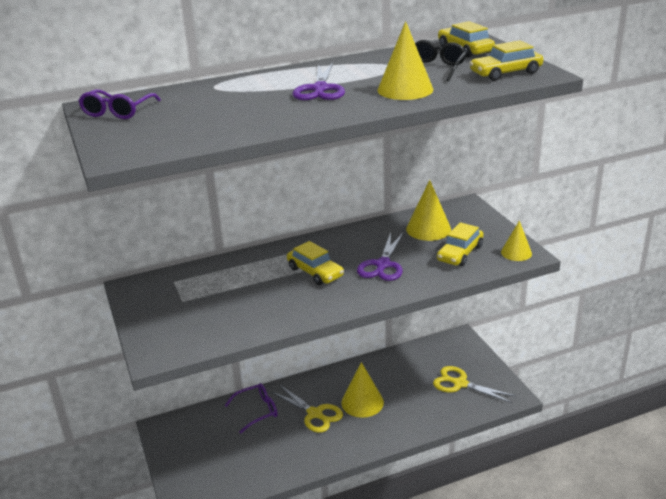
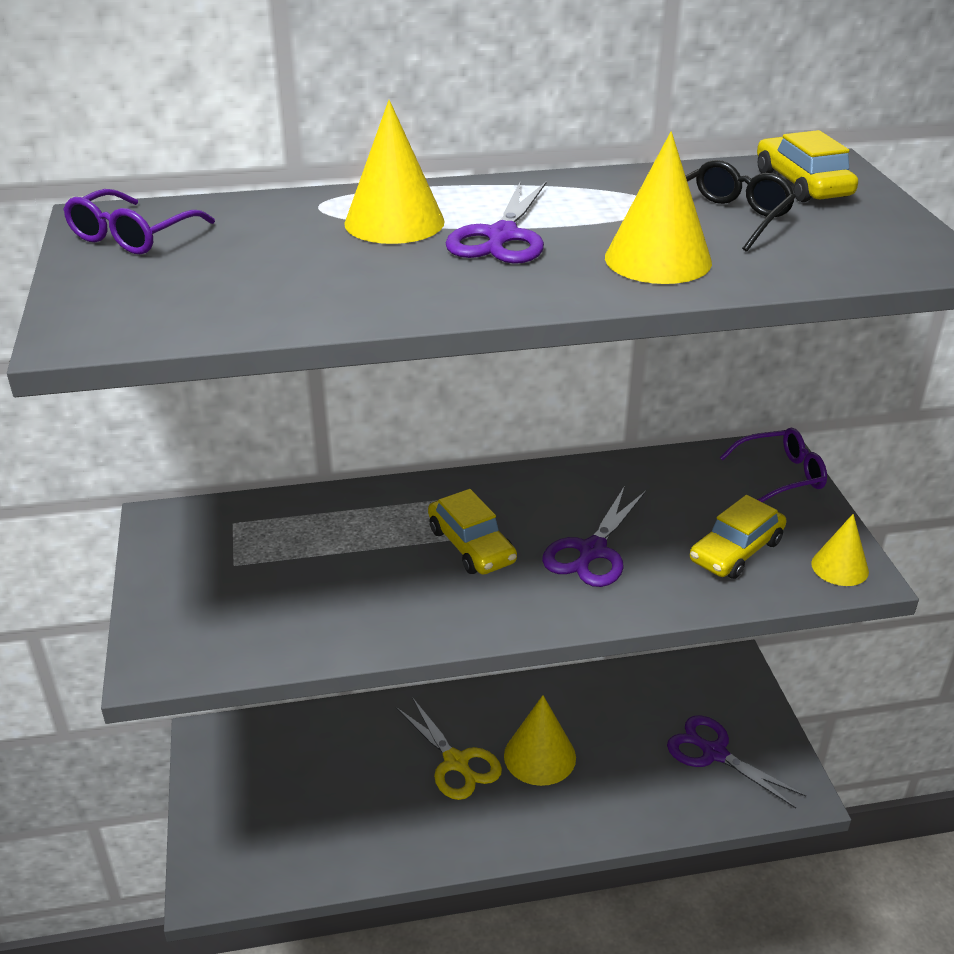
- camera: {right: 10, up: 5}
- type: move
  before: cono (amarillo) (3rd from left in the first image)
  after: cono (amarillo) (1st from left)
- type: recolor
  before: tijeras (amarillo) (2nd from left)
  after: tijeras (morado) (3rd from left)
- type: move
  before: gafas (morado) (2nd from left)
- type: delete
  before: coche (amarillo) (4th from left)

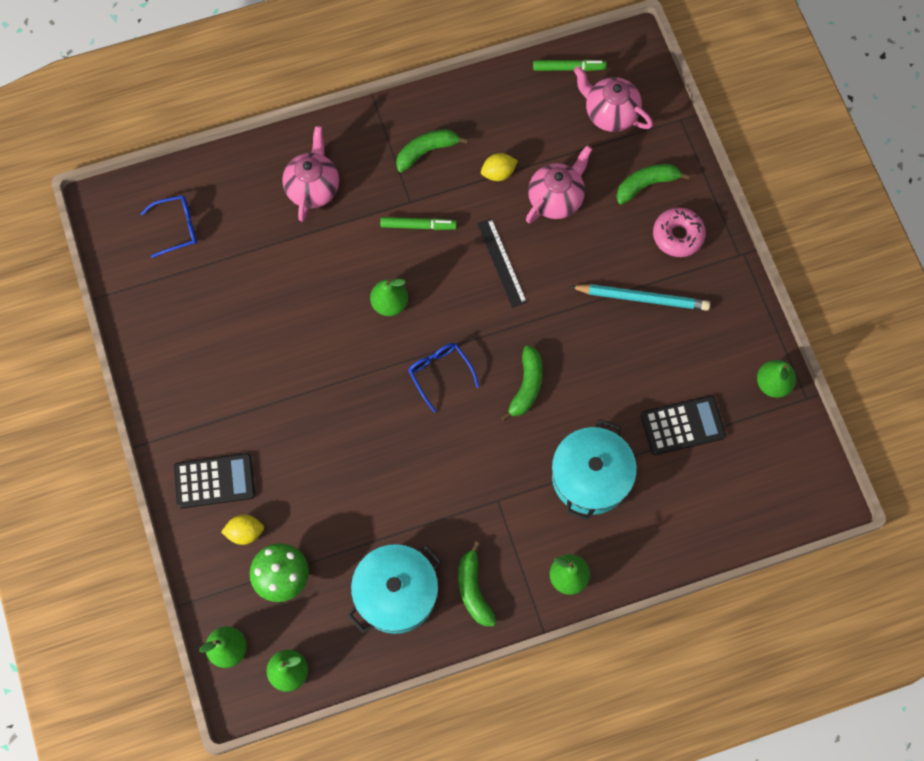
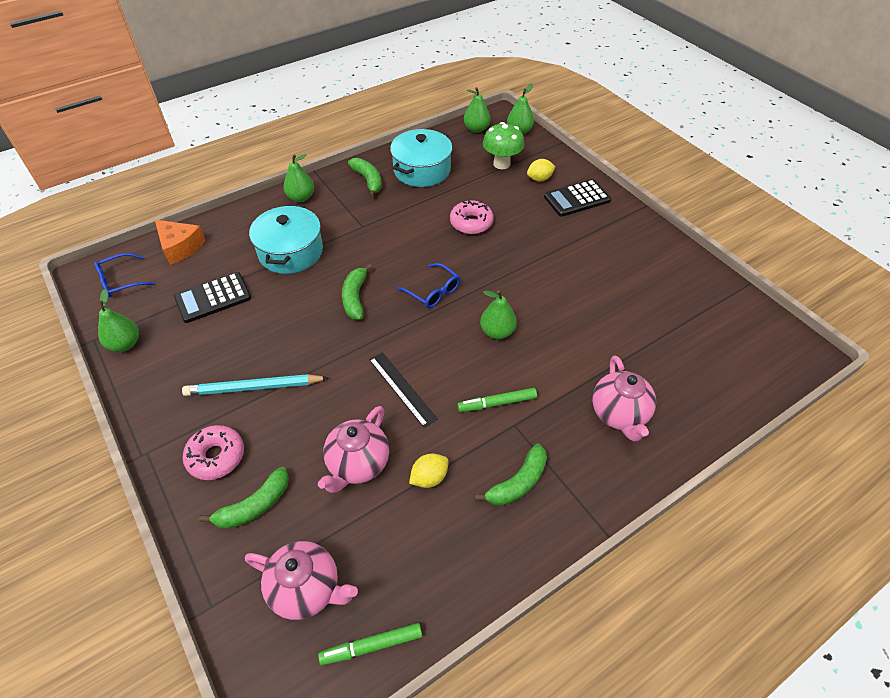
- camera: {right: 165, up: -20}
- type: move
  before: gafas (azul) (1st from left)
- type: insert
  after: queso (naranja)
- type: insert
  after: rosquilla (rosa) (2nd from left)

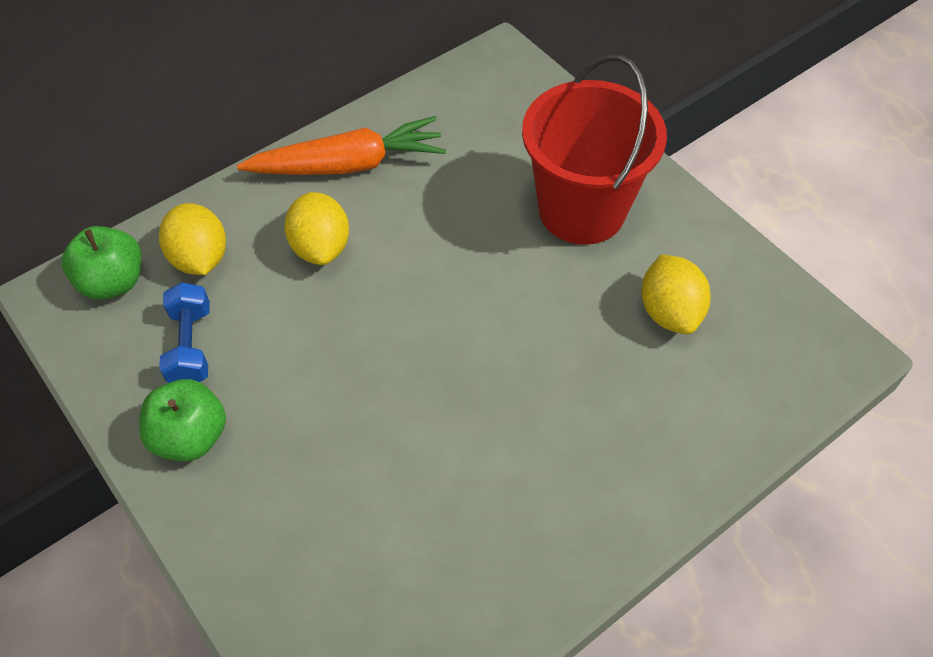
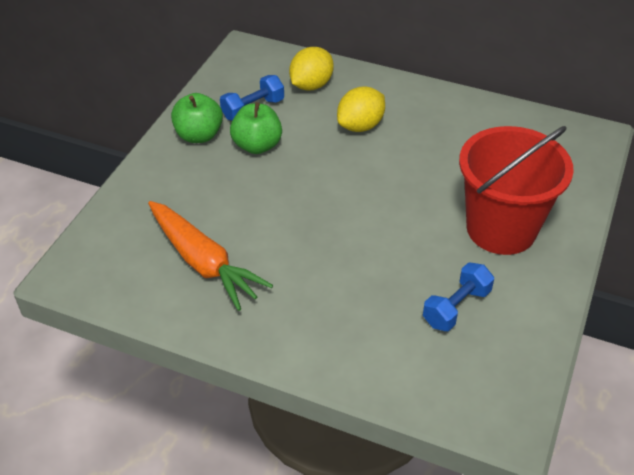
- camera: {right: 60, up: -10}
- type: move
  before: zanahoria (naranja)
- type: move
  before: manzana (verde) (1st from left in the first image)
  after: manzana (verde) (2nd from left)
- type: replace
  before: limón (amarillo) (3rd from left)
  after: mancuerna (azul) (2nd from left)

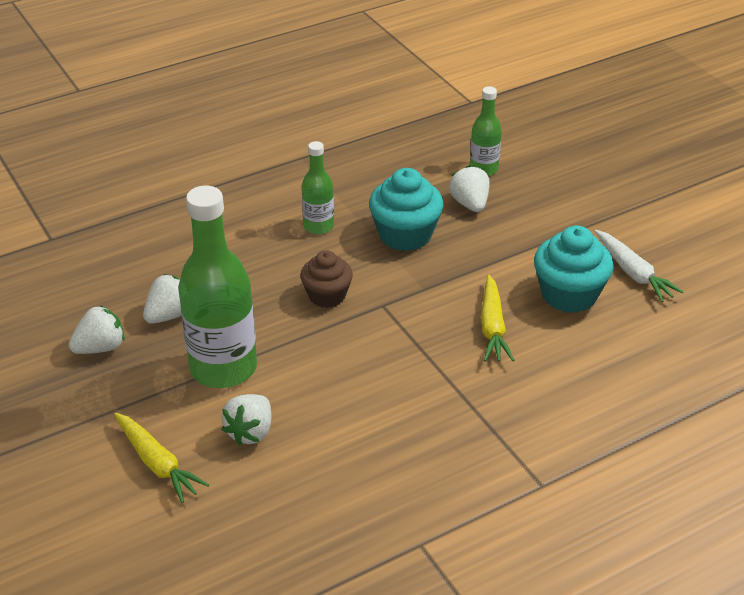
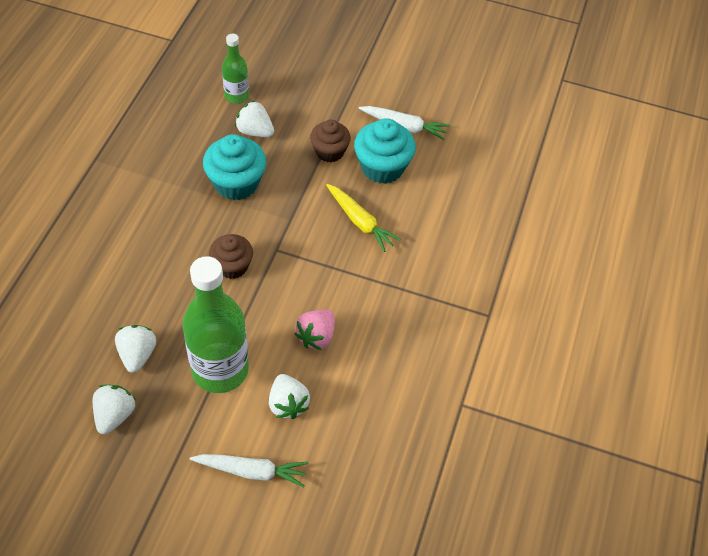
- camera: {right: -45, up: 15}
- type: recolor
  before: zanahoria (amarillo) (1st from left)
  after: zanahoria (blanco) (1st from left)
- type: insert
  after: fresa (rosa)
- type: insert
  after: magdalena (marrón) (2nd from left)
- type: delete
  before: botella (verde) (2nd from left)

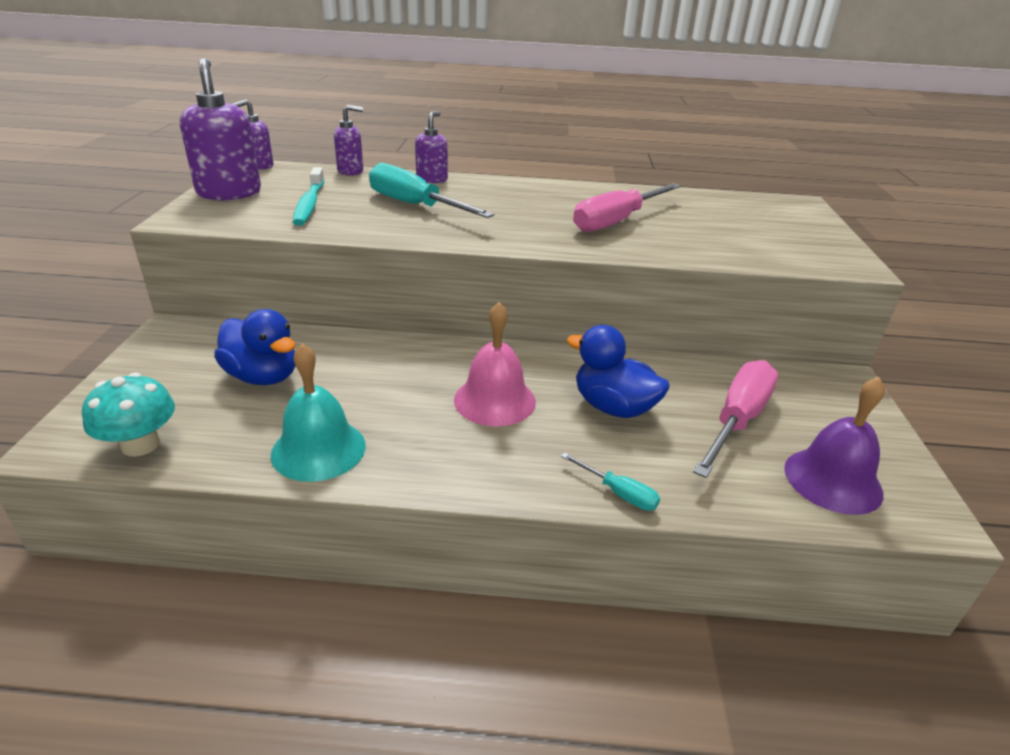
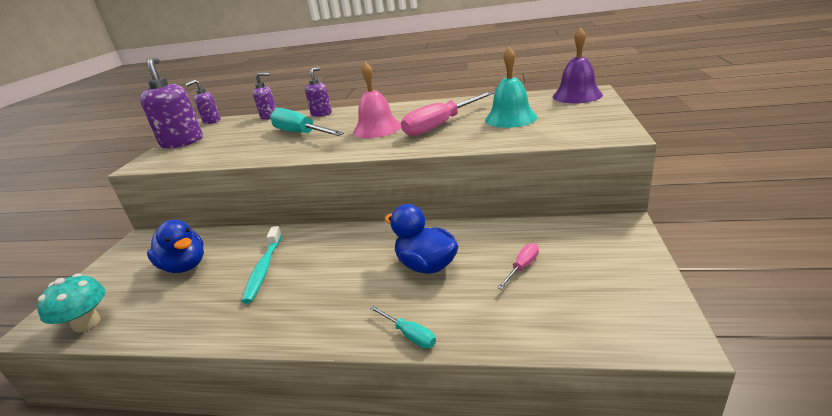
- camera: {right: 10, up: -5}
- type: move
  before: cepillo de dientes (turquesa)
- type: move
  before: campana (rosa)
- type: move
  before: campana (turquesa)
- type: resize
  before: destornillador (rosa) (2nd from left)
  scale: 0.48
- type: move
  before: campana (morado)

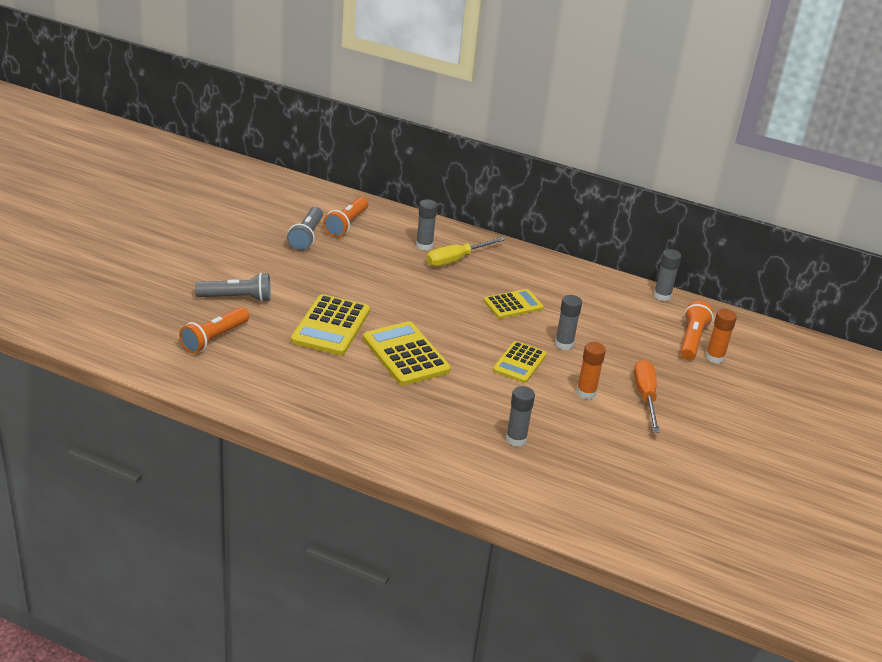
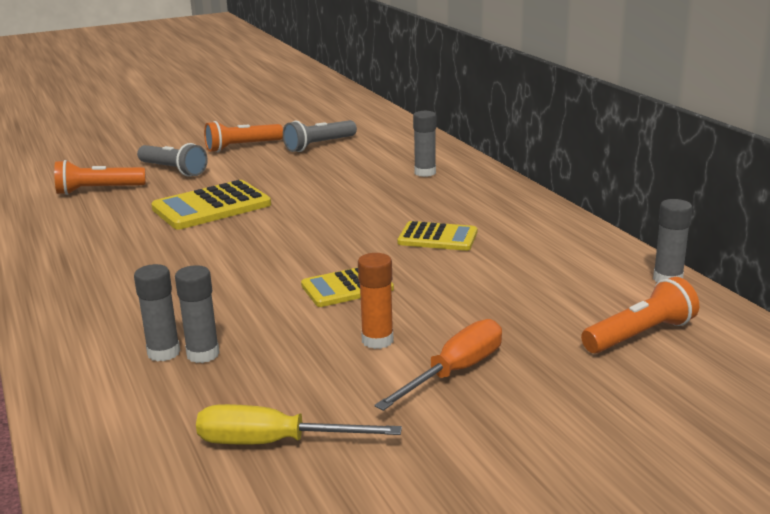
- camera: {right: 45, up: -10}
- type: move
  before: barra de pegamento (gris) (3rd from left in the first image)
  after: barra de pegamento (gris) (1st from left)
- type: move
  before: destornillador (amarillo)
- type: move
  before: lámpara de mano (naranja) (2nd from left)
- type: delete
  before: calculadora (amarillo) (2nd from left)
- type: delete
  before: barra de pegamento (naranja) (2nd from left)

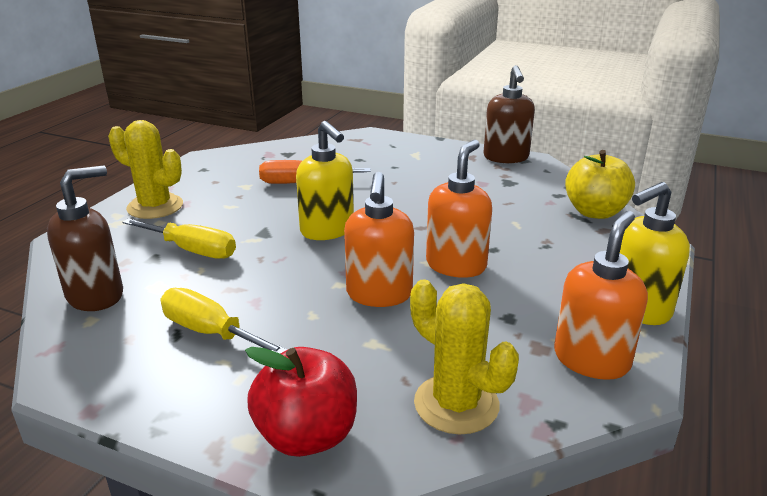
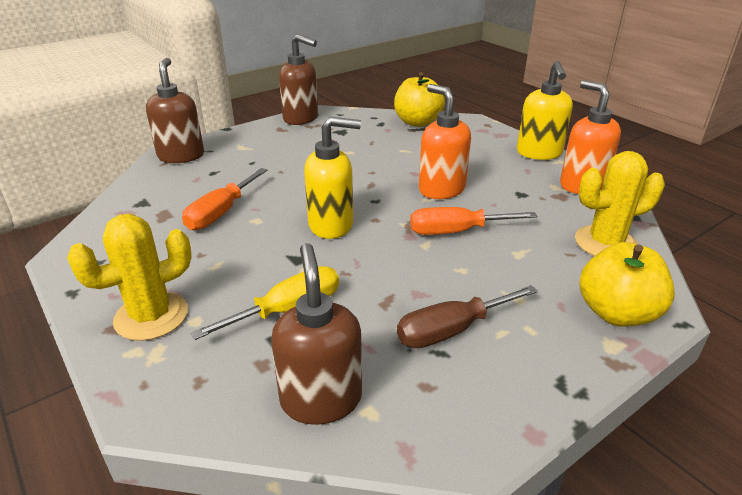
- camera: {right: -60, up: 5}
- type: insert
  after: dispensador de jabón (marrón) (1st from left)
- type: recolor
  before: destornillador (amarillo) (2nd from left)
  after: destornillador (marrón)
- type: replace
  before: dispensador de jabón (naranja) (1st from left)
  after: destornillador (naranja) (2nd from left)
- type: recolor
  before: manzana (rojo)
  after: manzana (amarillo) (2nd from left)

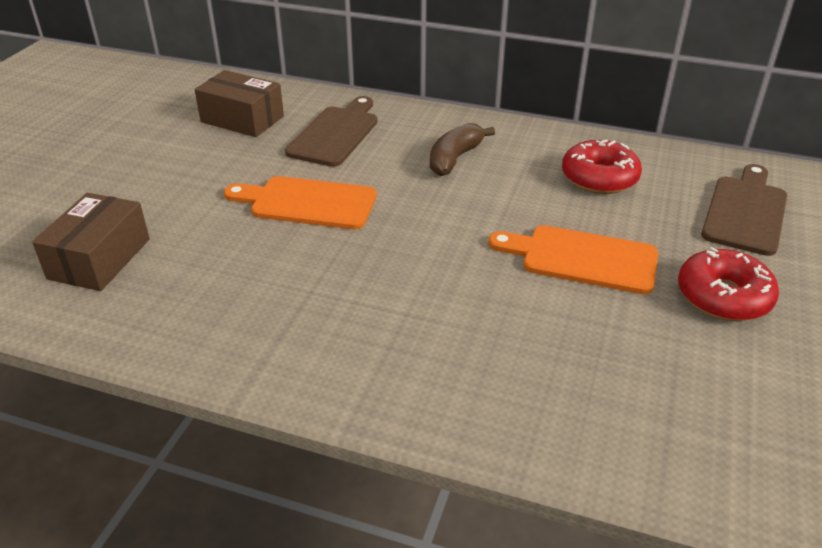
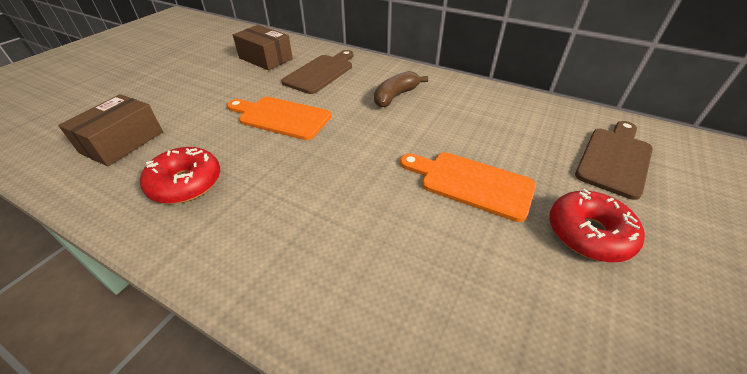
- camera: {right: 10, up: 5}
- type: move
  before: rosquilla (rojo) (1st from left)

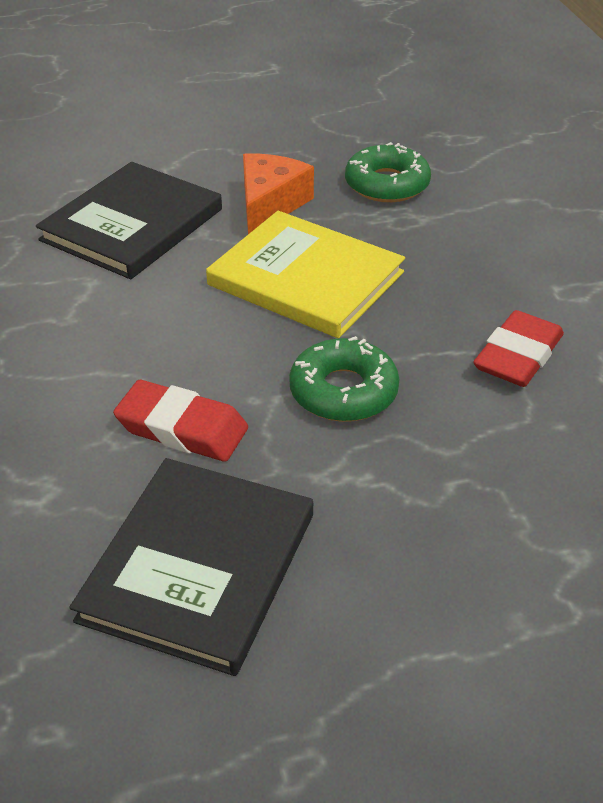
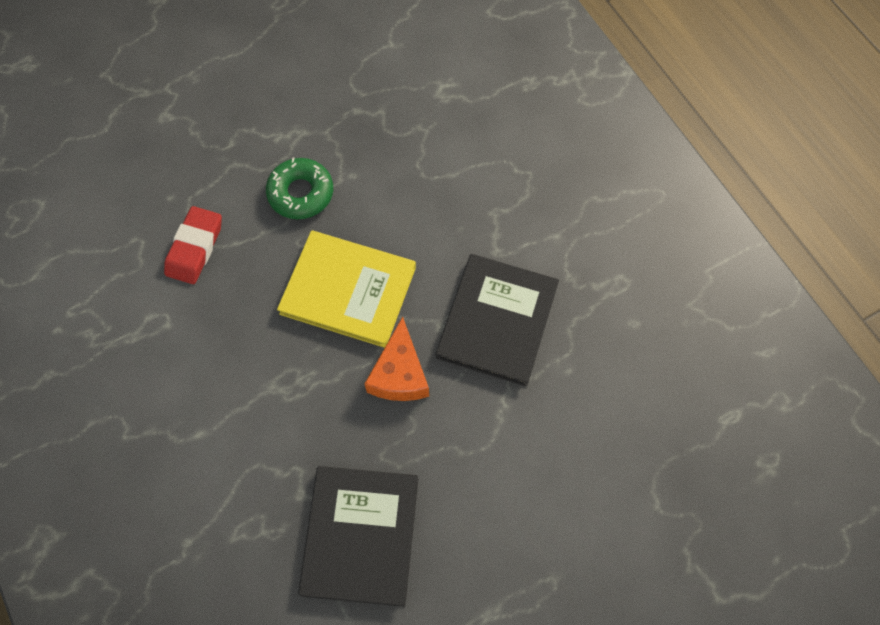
- camera: {right: 165, up: 25}
- type: move
  before: libro (negro) (2nd from left in the first image)
  after: libro (negro) (1st from left)
- type: delete
  before: goma de borrar (rojo) (1st from left)
- type: delete
  before: rosquilla (verde) (2nd from left)

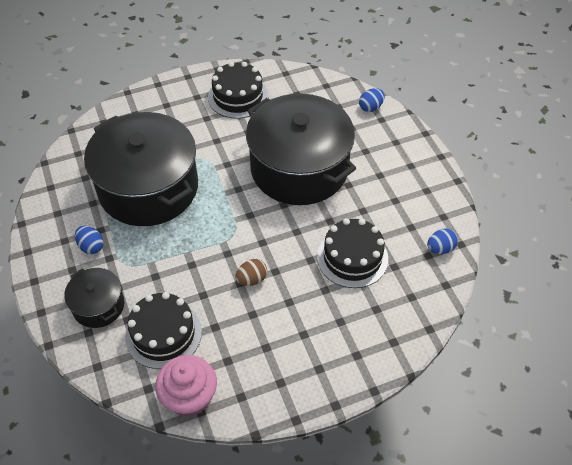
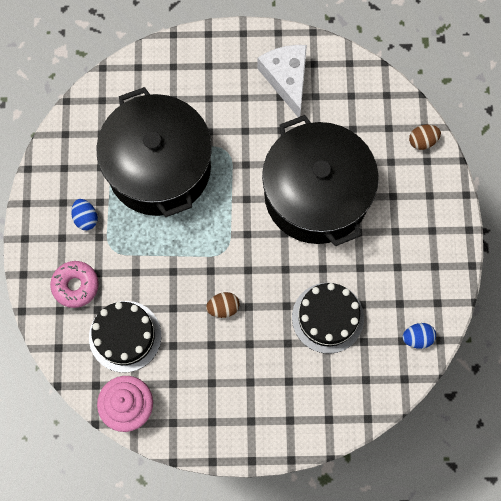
- camera: {right: 20, up: 20}
- type: replace
  before: olla (negro) (1st from left)
  after: rosquilla (rosa)
- type: replace
  before: tarta (negro) (2nd from left)
  after: queso (blanco)
- type: recolor
  before: huevo (azul) (2nd from left)
  after: huevo (marrón) (2nd from left)

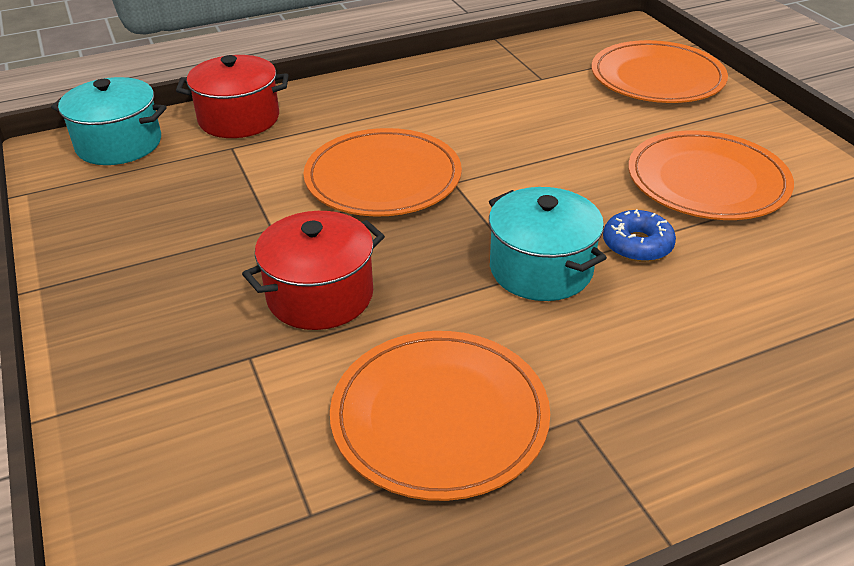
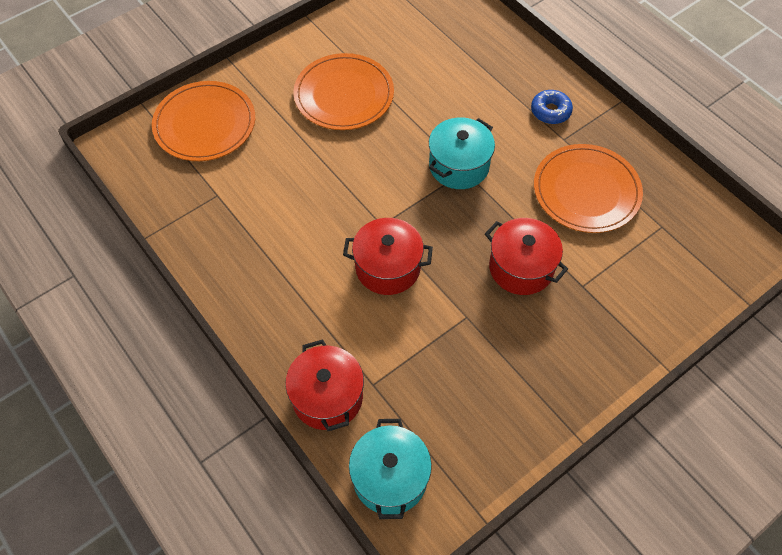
- camera: {right: -105, up: 20}
- type: replace
  before: plato (naranja) (1st from left)
  after: olla (rojo) (2nd from left)
- type: move
  before: rosquilla (azul)

